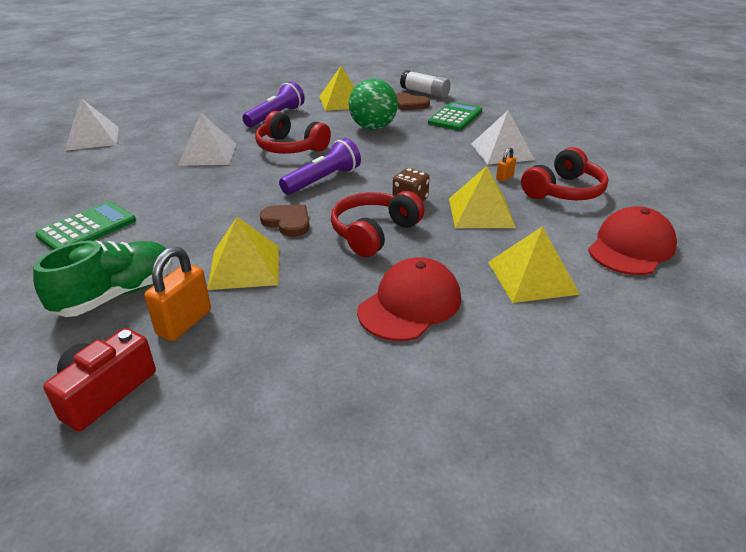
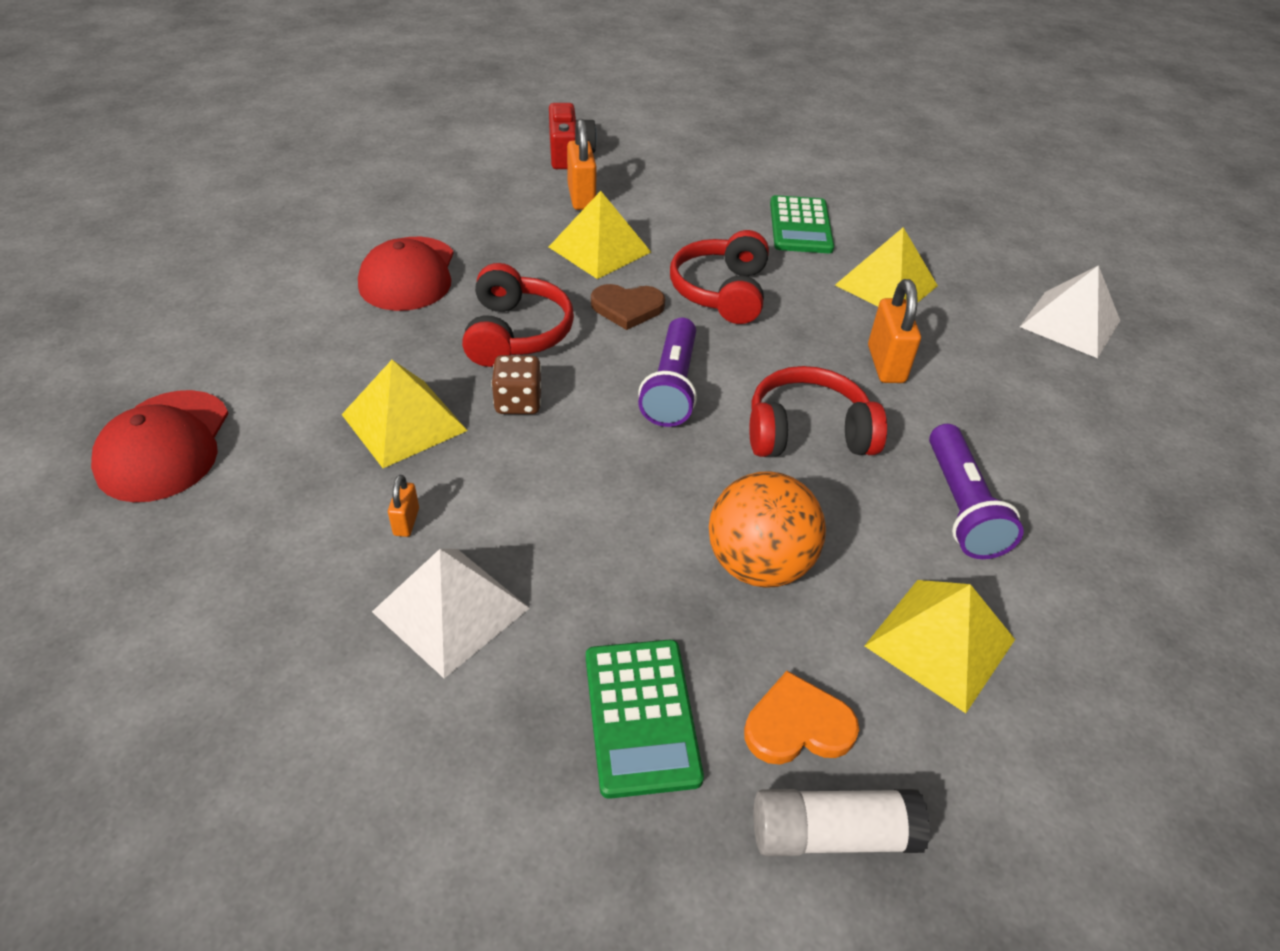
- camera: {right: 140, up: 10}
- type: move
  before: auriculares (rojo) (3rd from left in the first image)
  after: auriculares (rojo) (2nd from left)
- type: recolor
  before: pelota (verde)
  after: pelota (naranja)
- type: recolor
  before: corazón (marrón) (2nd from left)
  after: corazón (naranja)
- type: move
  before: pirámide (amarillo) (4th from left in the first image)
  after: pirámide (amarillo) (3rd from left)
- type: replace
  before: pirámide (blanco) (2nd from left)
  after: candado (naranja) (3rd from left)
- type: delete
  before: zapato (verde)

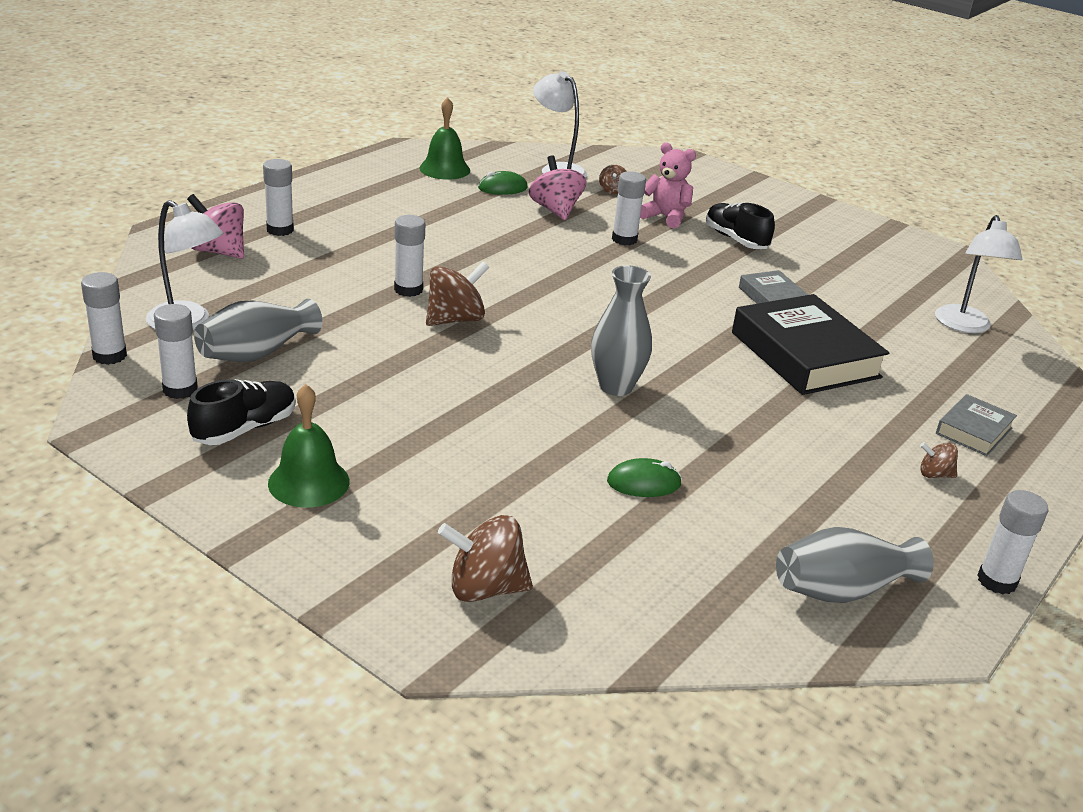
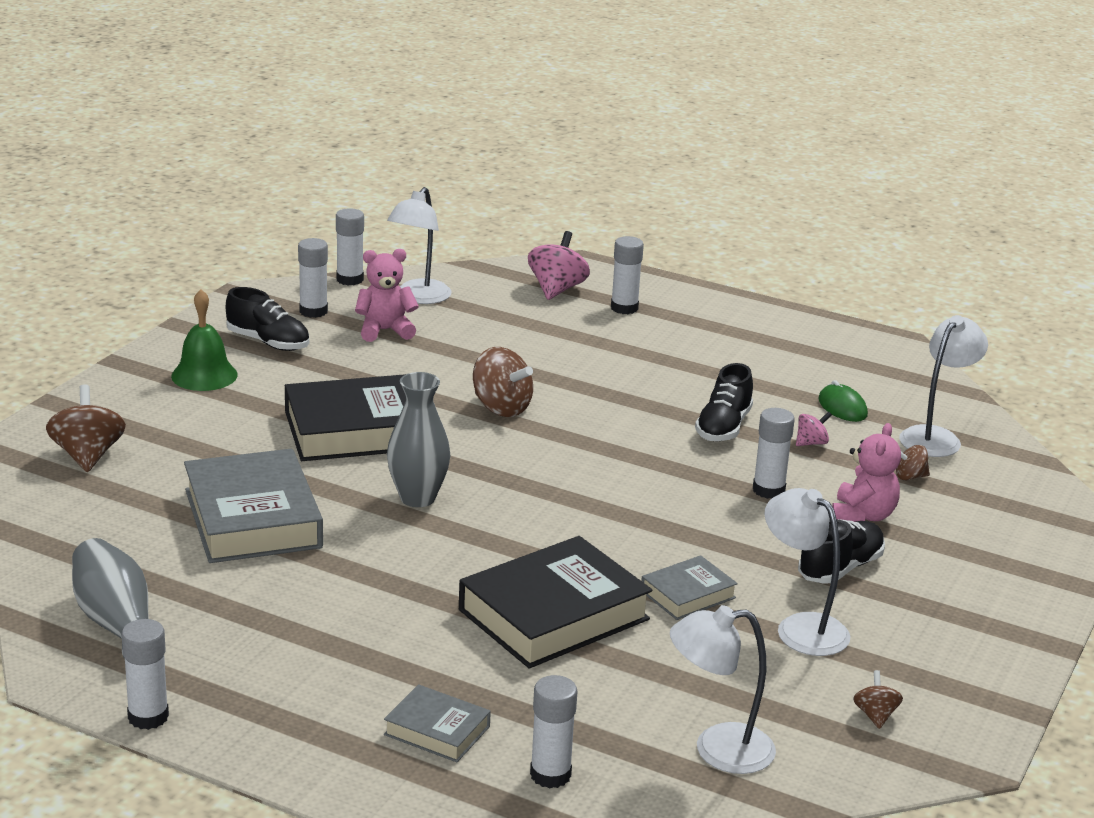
- camera: {right: 80, up: -5}
- type: replace
  before: ratón (verde) (2nd from left)
  after: libro (gris) (1st from left)
- type: insert
  after: libro (negro) (1st from left)
- type: replace
  before: florero (gris) (1st from left)
  after: osito (rosa) (1st from left)
- type: move
  before: barra de pegamento (blanco) (4th from left)
- type: insert
  after: zapato (negro) (2nd from left)
- type: insert
  after: lámpara (blanco) (3rd from left)
- type: resize
  before: peonza (rosa) (2nd from left)
  scale: 0.53
- type: move
  before: peonza (marrón) (4th from left in the first image)
  after: peonza (marrón) (3rd from left)
- type: delete
  before: campana (verde) (2nd from left)

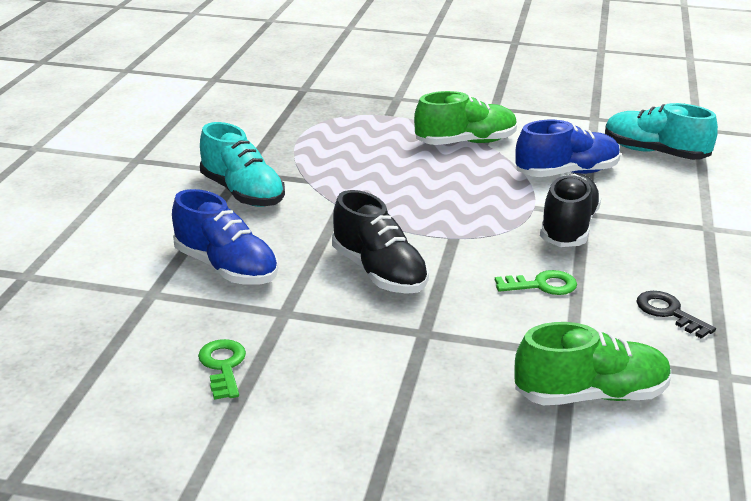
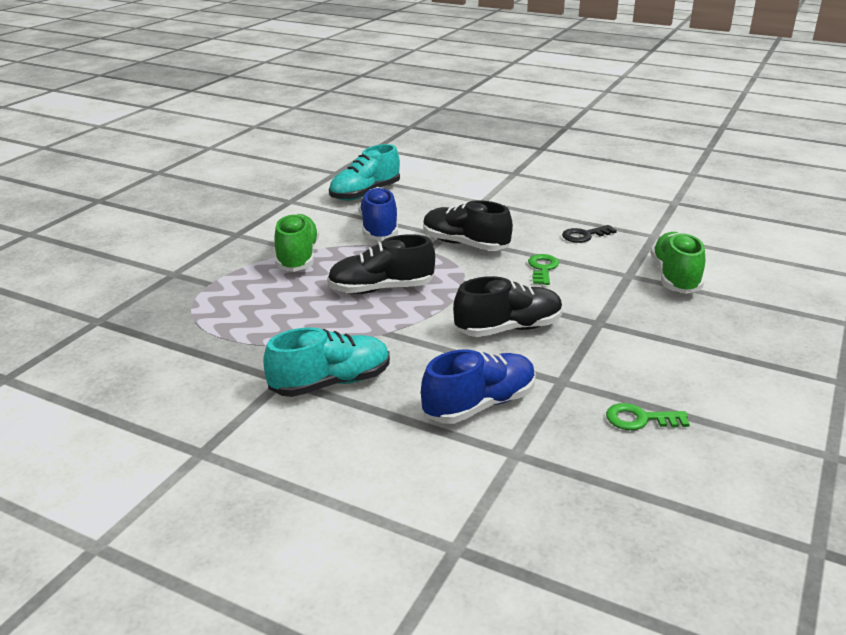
- camera: {right: -75, up: 0}
- type: insert
  after: zapato (negro) (1st from left)

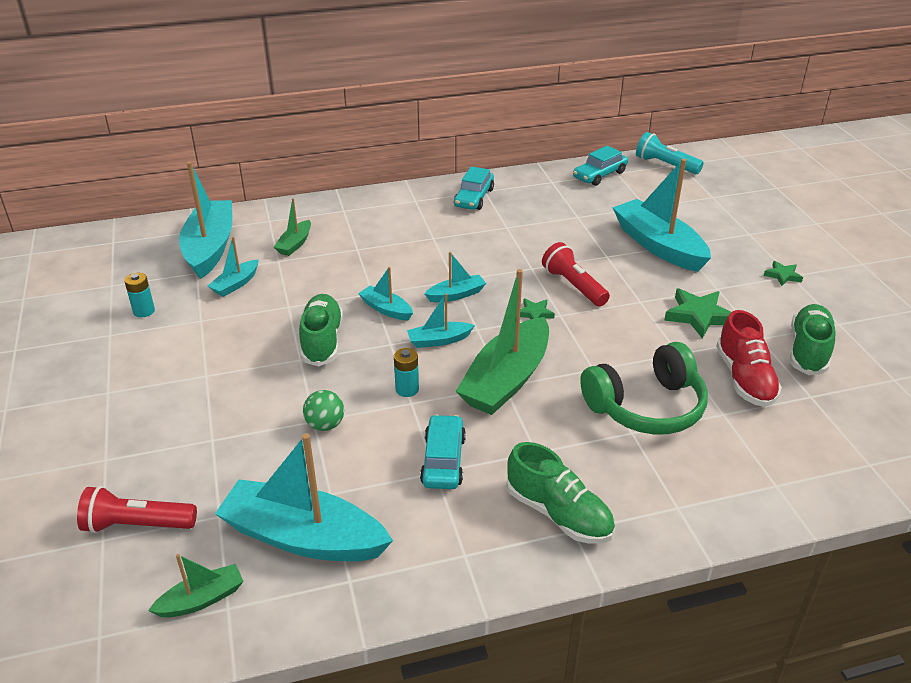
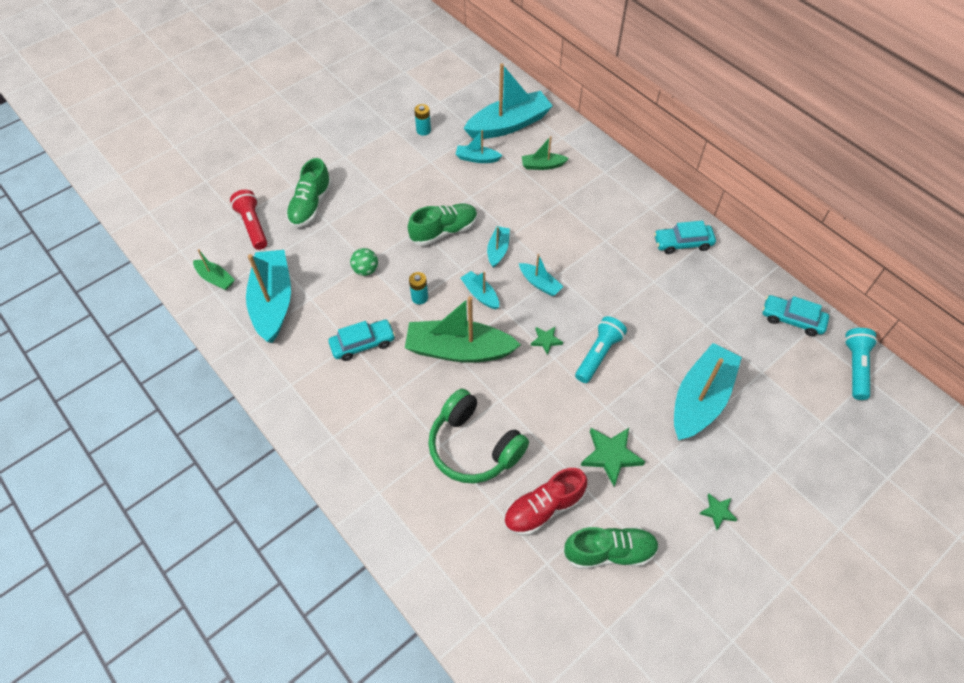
- camera: {right: 65, up: 20}
- type: move
  before: zapato (verde) (2nd from left in the first image)
  after: zapato (verde) (1st from left)
- type: recolor
  before: lámpara de mano (rojo) (2nd from left)
  after: lámpara de mano (turquesa) (1st from left)

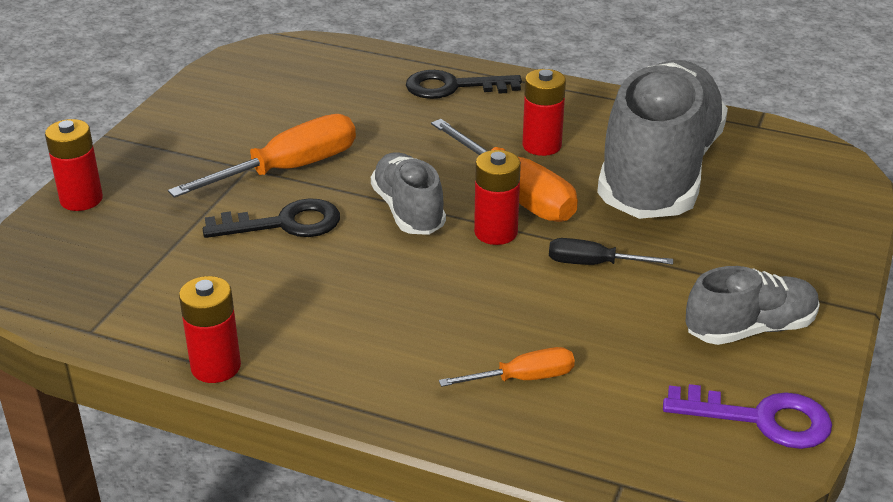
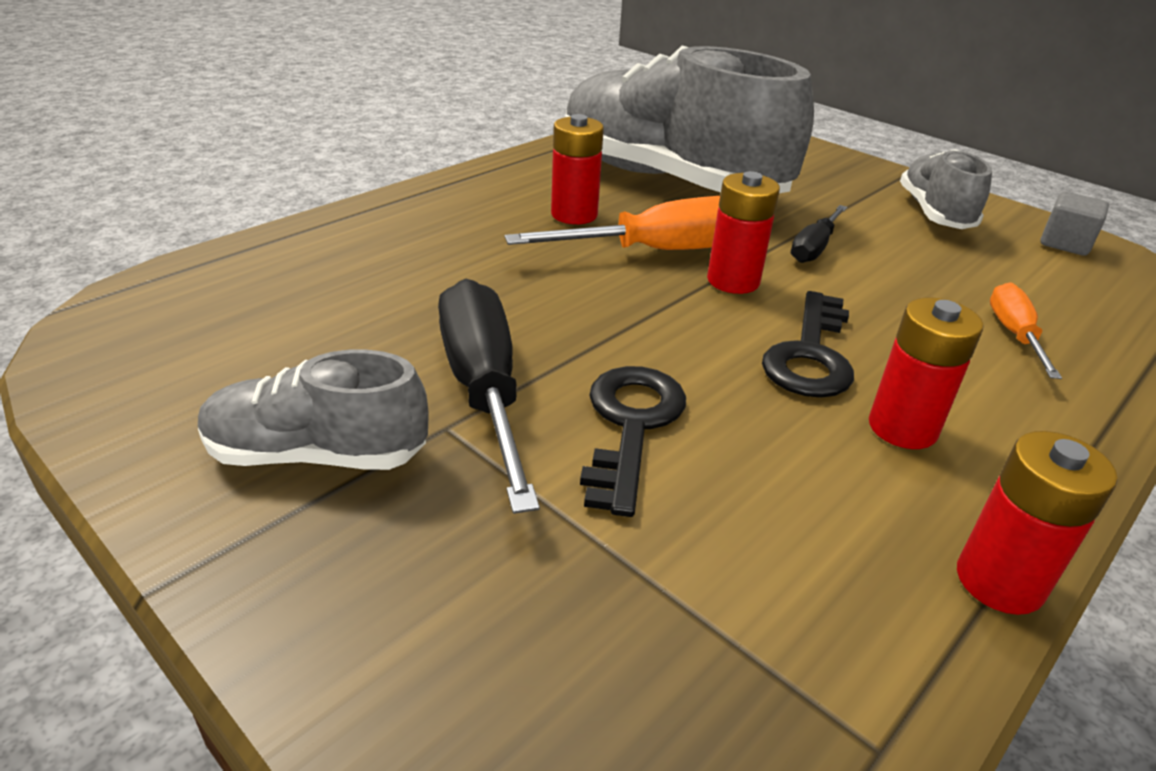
- camera: {right: -70, up: 0}
- type: move
  before: zapato (gris) (1st from left)
- type: recolor
  before: destornillador (naranja) (1st from left)
  after: destornillador (negro) (1st from left)
- type: move
  before: llave (negro) (2nd from left)
- type: move
  before: pila (rojo) (1st from left in the first image)
  after: pila (rojo) (3rd from left)
- type: replace
  before: llave (morado)
  after: cubo (gris)

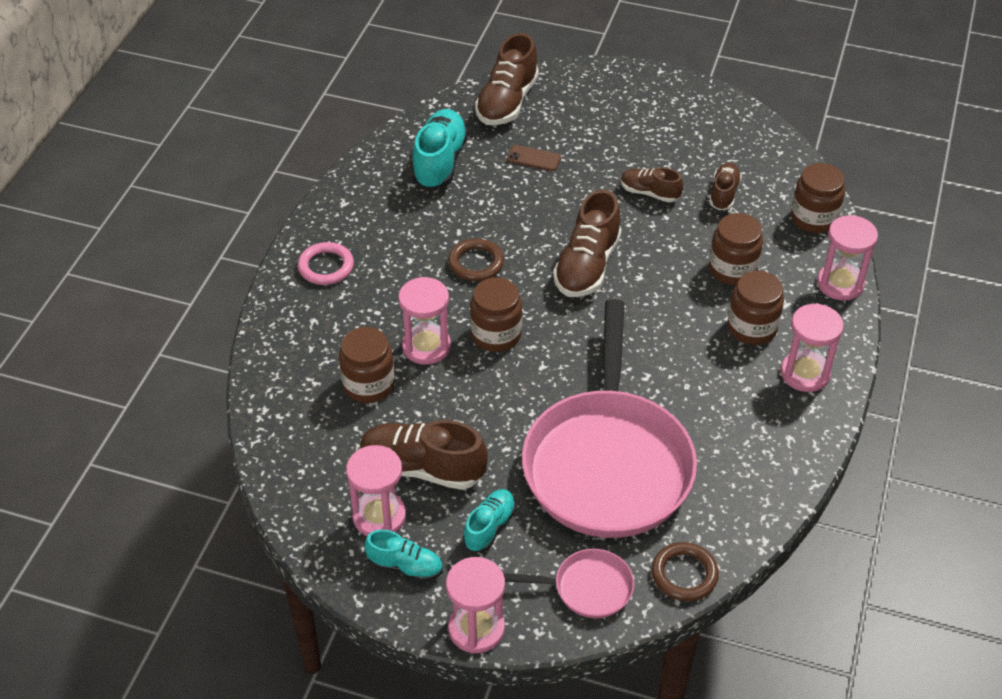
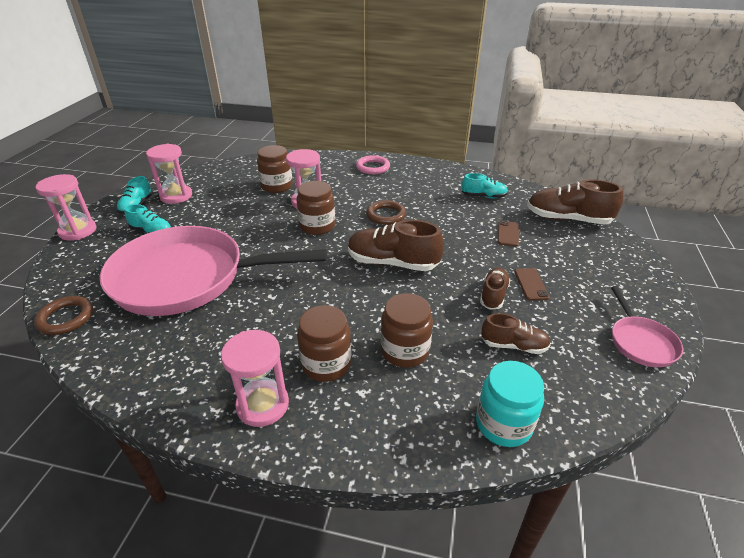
- camera: {right: 85, up: -10}
- type: resize
  before: zapato (turquesa) (2nd from left in the first image)
  scale: 0.58
- type: recolor
  before: tarro (marrón) (5th from left)
  after: tarro (turquesa)
- type: insert
  after: móvil (marrón) (2nd from left)
- type: move
  before: sartén (rosa) (1st from left in the first image)
  after: sartén (rosa) (2nd from left)
- type: delete
  before: zapato (marrón) (1st from left)
- type: delete
  before: reloj de arena (rosa) (5th from left)

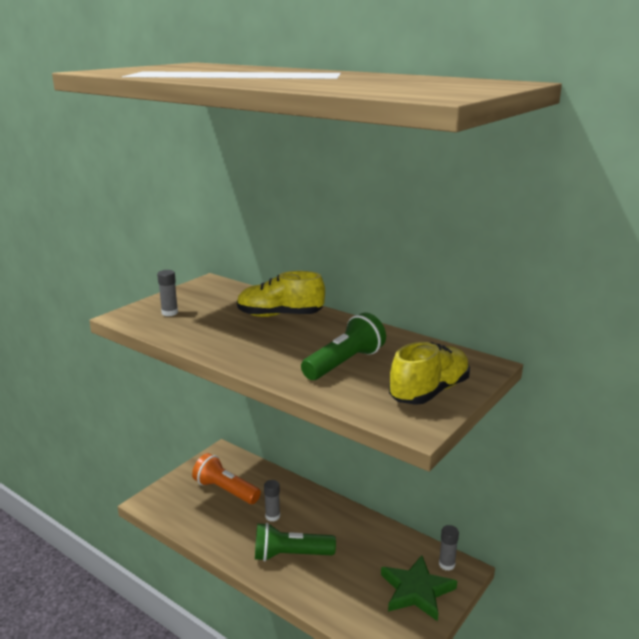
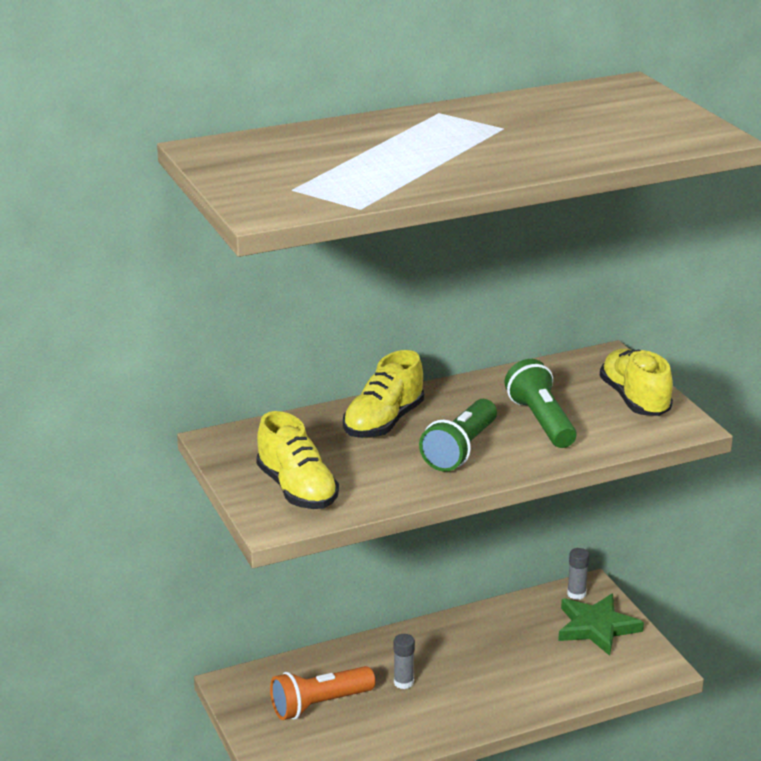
- camera: {right: -60, up: 5}
- type: replace
  before: barra de pegamento (gris) (1st from left)
  after: zapato (amarillo) (1st from left)
- type: move
  before: lámpara de mano (verde) (1st from left)

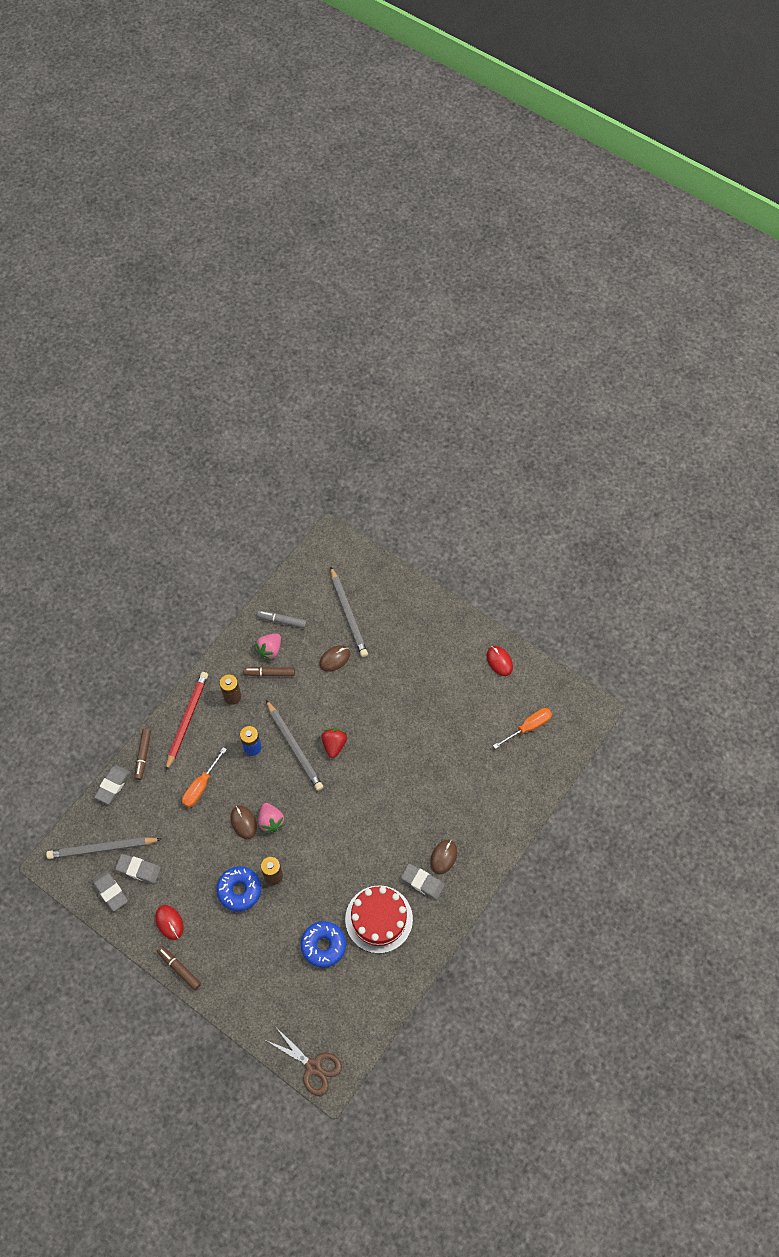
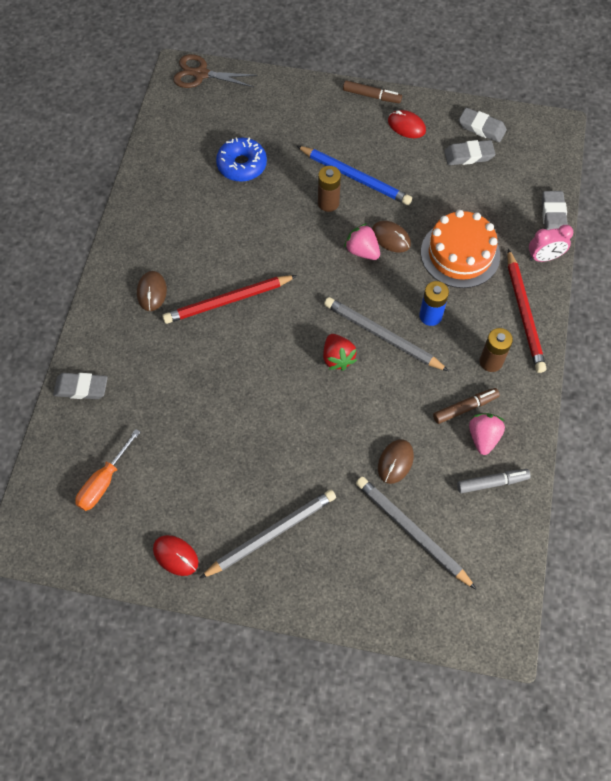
- camera: {right: 155, up: 0}
- type: move
  before: goma de borrar (gris) (4th from left in the first image)
  after: goma de borrar (gris) (1st from left)
- type: insert
  after: lápiz (rojo) (1st from left)
- type: move
  before: lápiz (gris) (1st from left)
- type: replace
  before: rosquilla (azul) (1st from left)
  after: lápiz (azul)
- type: replace
  before: destornillador (naranja) (1st from left)
  after: tarta (naranja)
- type: replace
  before: rotulador (marrón) (1st from left)
  after: despertador (rosa)
- type: delete
  before: tarta (rojo)

